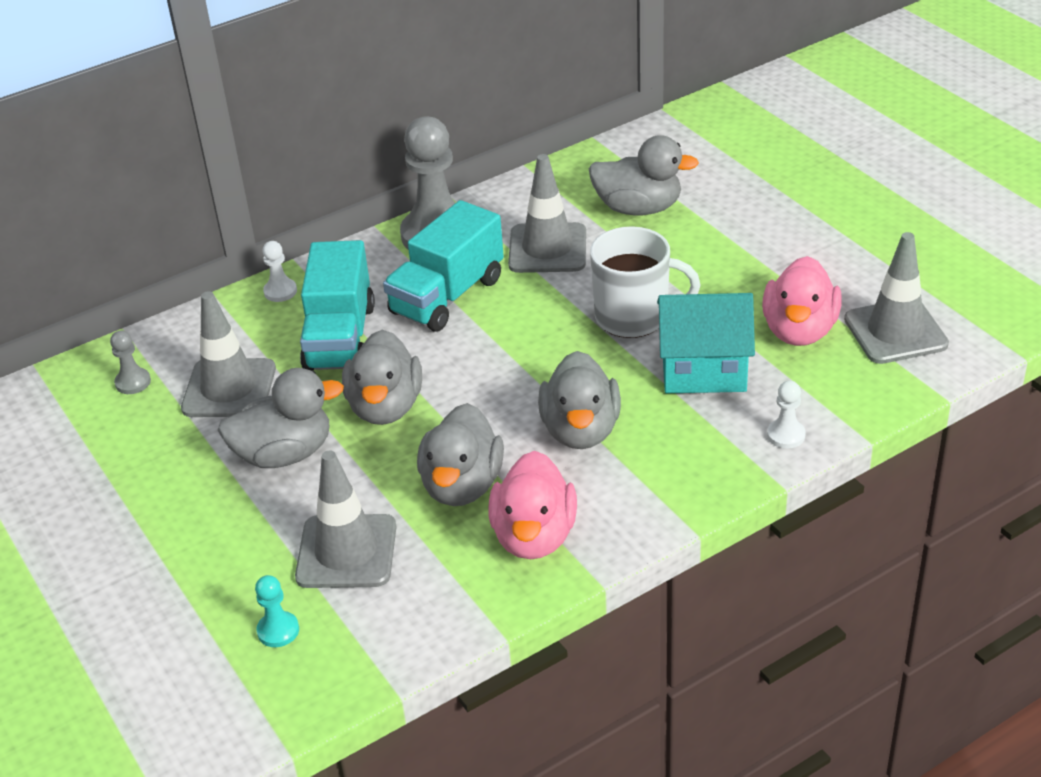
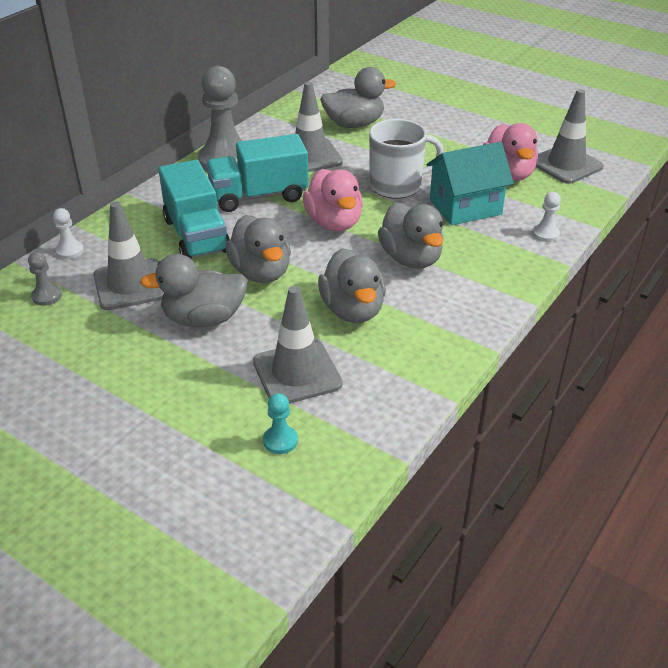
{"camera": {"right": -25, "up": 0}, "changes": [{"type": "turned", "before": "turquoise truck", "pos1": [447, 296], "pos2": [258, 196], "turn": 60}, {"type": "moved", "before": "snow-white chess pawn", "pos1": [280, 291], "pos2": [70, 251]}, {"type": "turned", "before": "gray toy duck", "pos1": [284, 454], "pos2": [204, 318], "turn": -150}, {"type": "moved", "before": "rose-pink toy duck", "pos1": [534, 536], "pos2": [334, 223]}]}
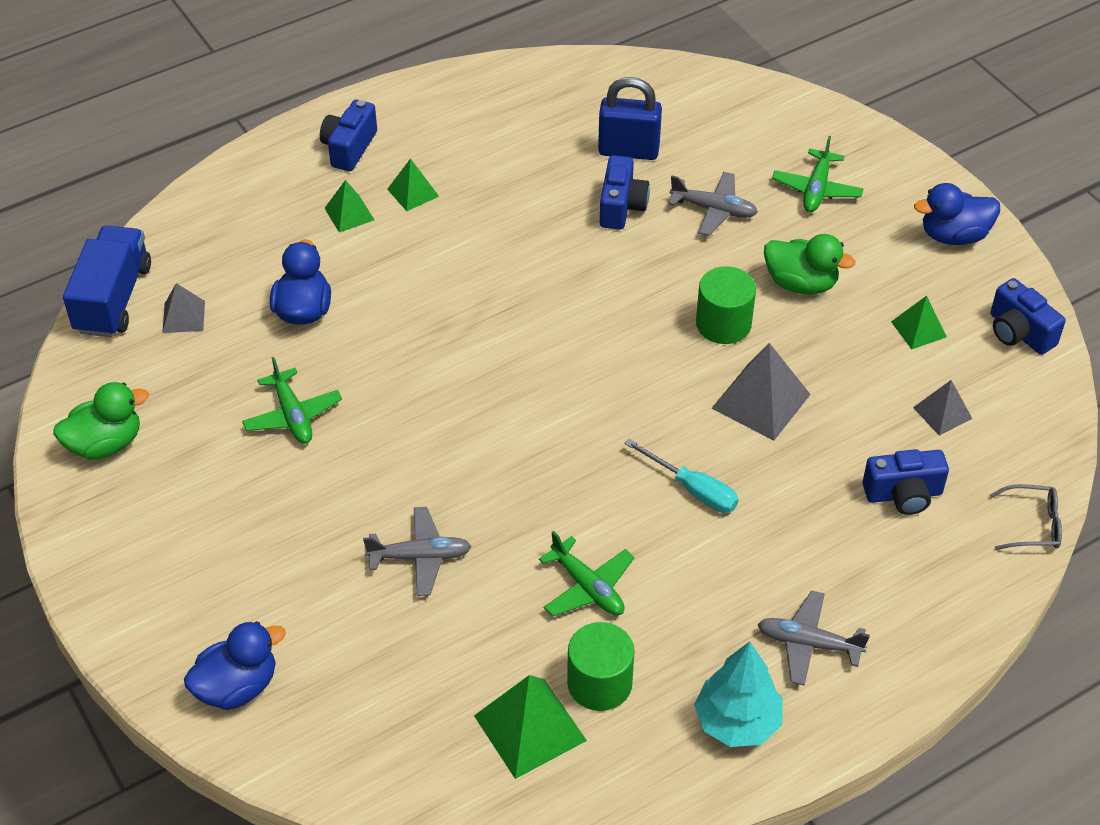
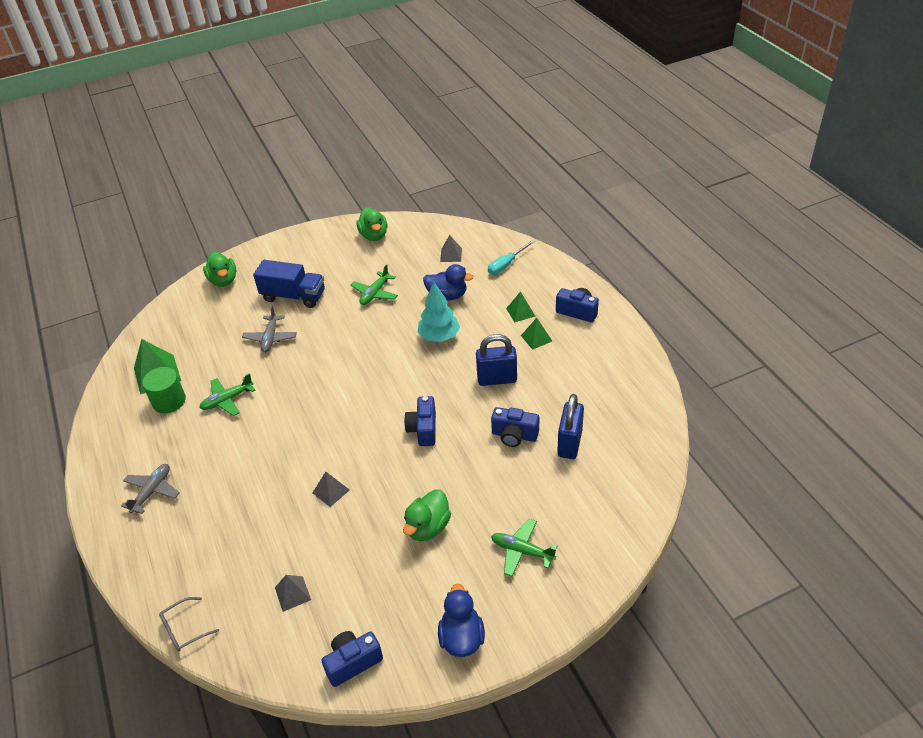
{"camera": {"right": 100, "up": -5}, "changes": [{"type": "removed", "before": "gray plane", "pos1": [714, 210]}, {"type": "moved", "before": "royal blue truck", "pos1": [113, 299], "pos2": [293, 296]}, {"type": "removed", "before": "emerald cylinder", "pos1": [723, 324]}, {"type": "removed", "before": "emerald pyramid", "pos1": [918, 329]}, {"type": "resized", "before": "gray pyramid", "pos1": [761, 401], "pos2": [331, 491], "scale": 0.58}, {"type": "turned", "before": "emerald plane", "pos1": [292, 415], "pos2": [375, 293], "turn": -45}, {"type": "moved", "before": "turquoise flat screwdriver", "pos1": [693, 489], "pos2": [506, 265]}, {"type": "moved", "before": "royal blue camera", "pos1": [903, 494], "pos2": [423, 429]}, {"type": "turned", "before": "gray eyeglasses", "pos1": [1032, 525], "pos2": [184, 629], "turn": 45}, {"type": "recoloured", "before": "royal blue toy duck", "after": "emerald toy duck", "pos1": [237, 687], "pos2": [223, 280]}, {"type": "moved", "before": "turquoise toy tree", "pos1": [737, 722], "pos2": [439, 336]}, {"type": "added", "after": "royal blue lock", "pos2": [497, 379]}]}
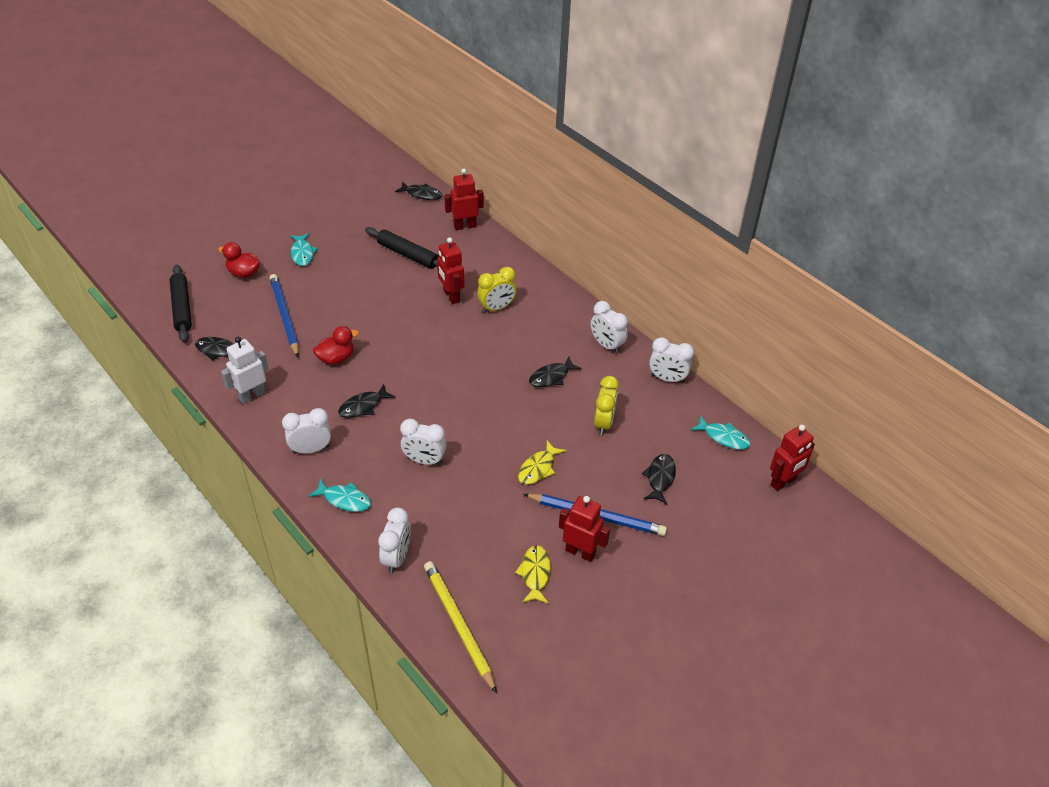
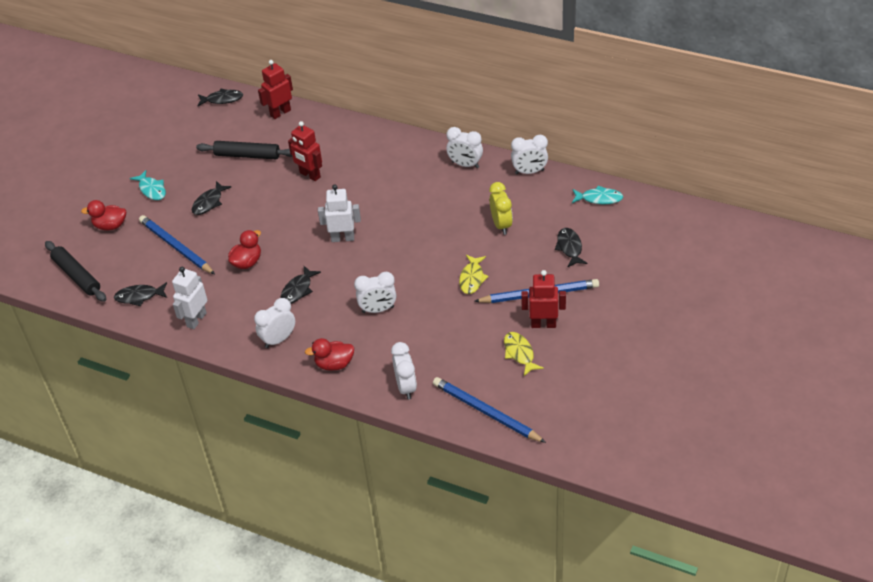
{"camera": {"right": -20, "up": 0}, "changes": [{"type": "removed", "before": "golden bedside clock", "pos1": [496, 308]}, {"type": "moved", "before": "jet-black fish", "pos1": [551, 377], "pos2": [209, 202]}, {"type": "removed", "before": "scarlet toy robot", "pos1": [783, 482]}, {"type": "replaced", "before": "turquoise fish", "after": "scarlet toy duck", "pos1": [344, 499], "pos2": [334, 364]}, {"type": "recoloured", "before": "golden wooden pencil", "after": "royal blue wooden pencil", "pos1": [458, 625], "pos2": [486, 412]}, {"type": "added", "after": "snow-white toy robot", "pos2": [342, 238]}]}
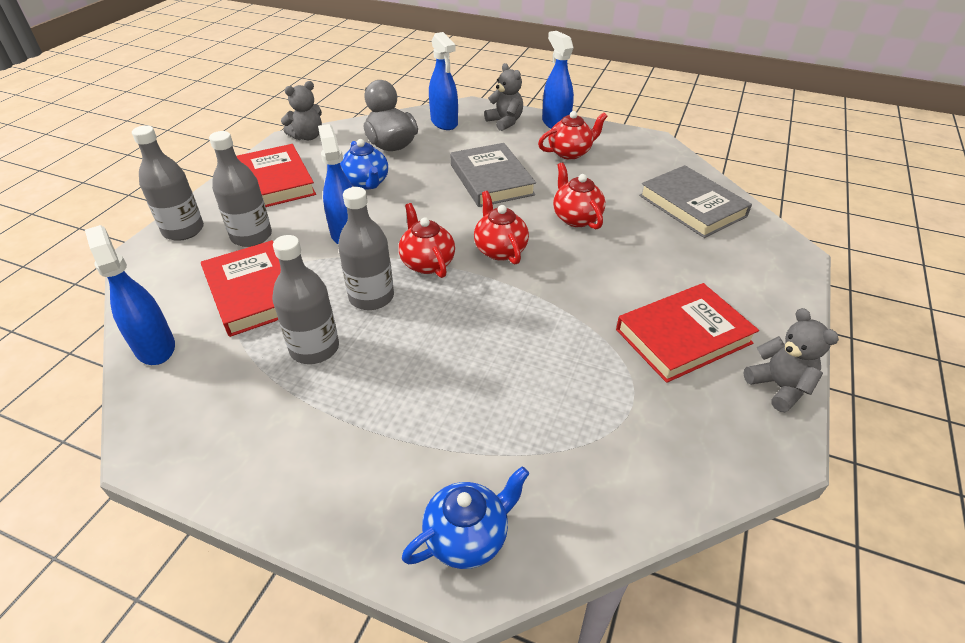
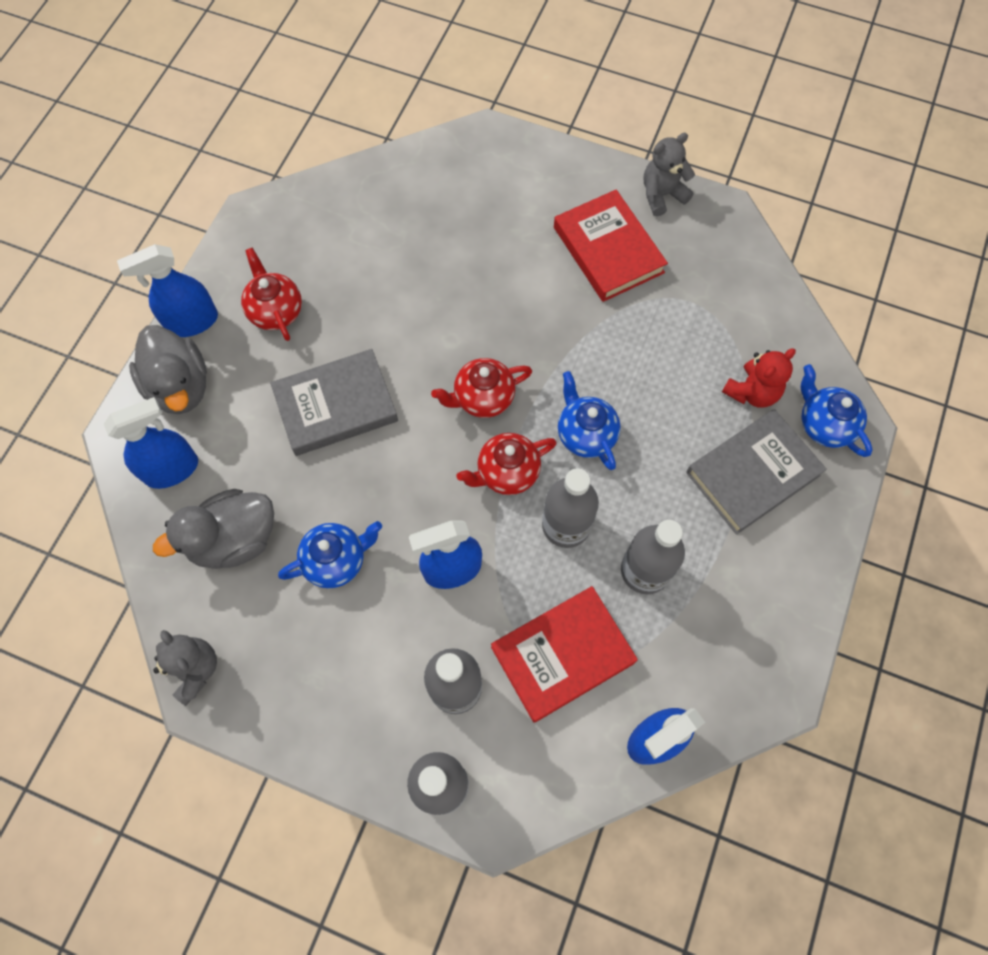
{"camera": {"right": -90, "up": 25}, "changes": [{"type": "replaced", "before": "gray teddy bear", "after": "gray toy duck", "pos1": [505, 122], "pos2": [180, 386]}, {"type": "removed", "before": "scarlet book", "pos1": [275, 181]}, {"type": "removed", "before": "scarlet teapot", "pos1": [576, 218]}, {"type": "moved", "before": "gray book", "pos1": [692, 206], "pos2": [752, 474]}, {"type": "added", "after": "scarlet teddy bear", "pos2": [752, 392]}, {"type": "added", "after": "royal blue teapot", "pos2": [585, 434]}]}
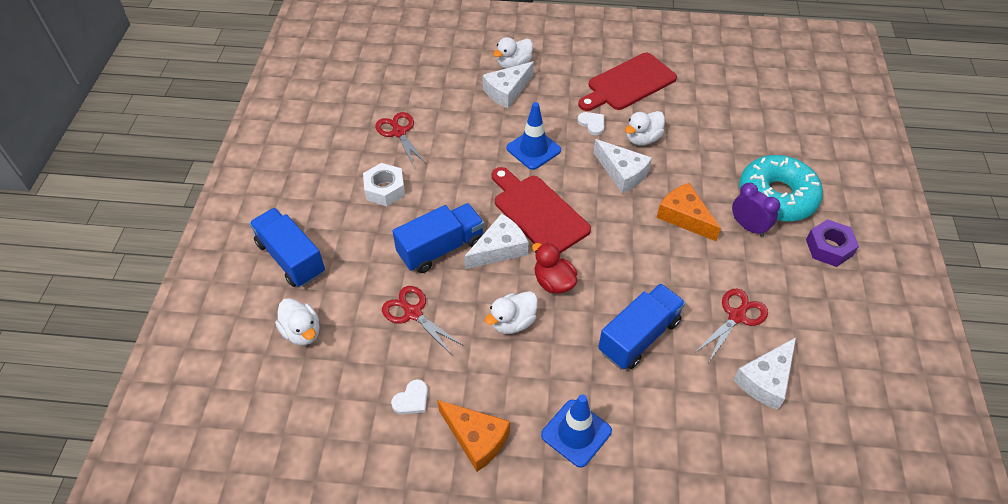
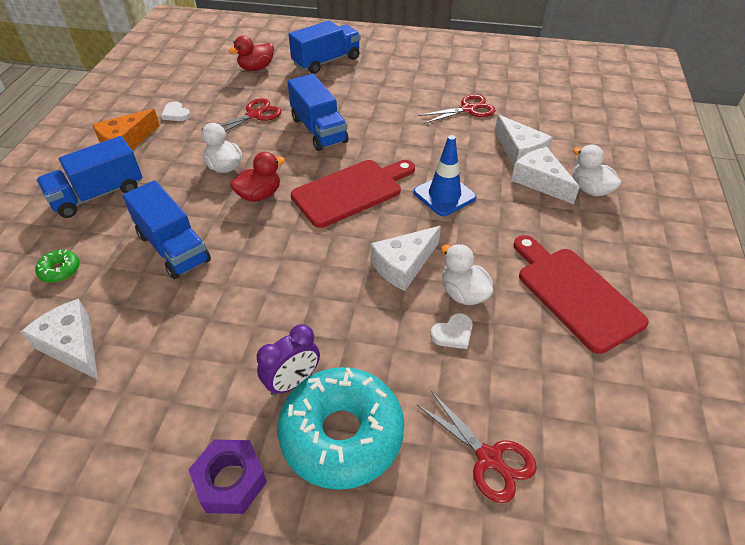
{"camera": {"right": 95, "up": -5}, "changes": [{"type": "moved", "before": "snow-white heart", "pos1": [592, 124], "pos2": [453, 333]}, {"type": "removed", "before": "snow-white nut", "pos1": [385, 189]}, {"type": "removed", "before": "bright orange cheese wedge", "pos1": [684, 217]}, {"type": "moved", "before": "snow-white cheese wedge", "pos1": [499, 249], "pos2": [519, 151]}, {"type": "moved", "before": "scarlet scissors", "pos1": [737, 316], "pos2": [489, 458]}, {"type": "recoloured", "before": "snow-white toy duck", "after": "scarlet toy duck", "pos1": [302, 332], "pos2": [256, 68]}, {"type": "replaced", "before": "royal blue traffic cone", "after": "royal blue truck", "pos1": [576, 433], "pos2": [98, 195]}, {"type": "added", "after": "emerald donut", "pos2": [60, 270]}]}
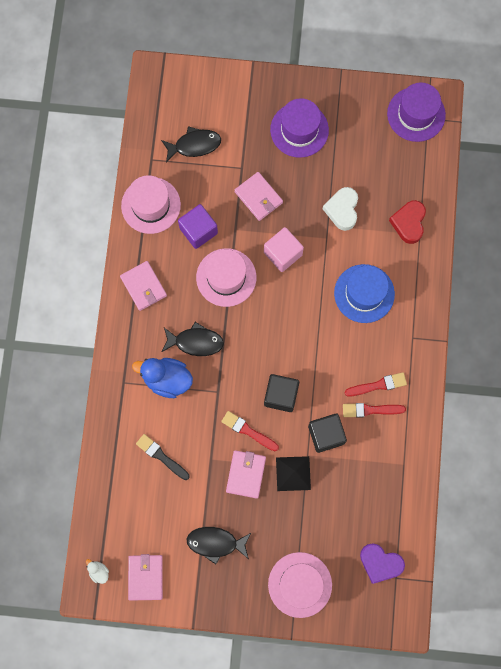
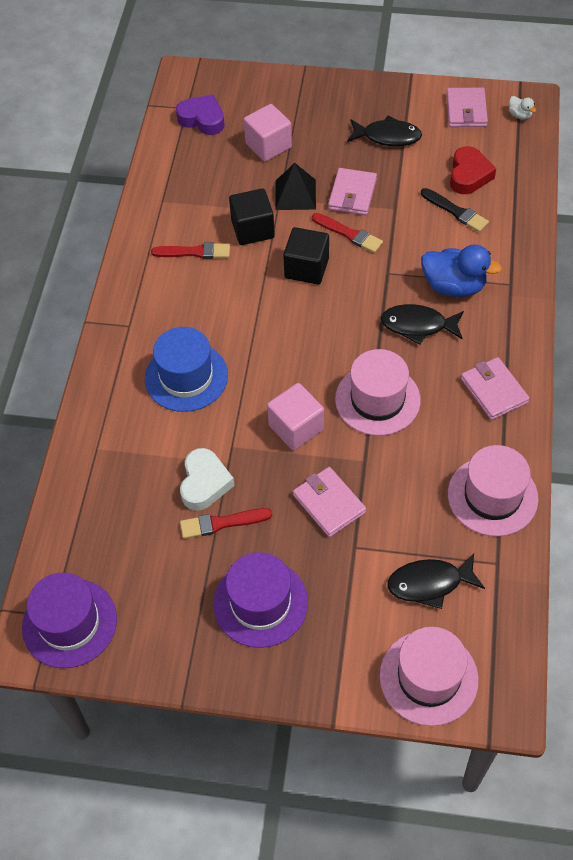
{"camera": {"right": -175, "up": -20}, "changes": [{"type": "moved", "before": "scarlet heart", "pos1": [408, 223], "pos2": [469, 175]}, {"type": "removed", "before": "purple solid cube", "pos1": [198, 231]}, {"type": "moved", "before": "scarlet brush", "pos1": [378, 385], "pos2": [221, 523]}, {"type": "moved", "before": "rose-pink tall hat", "pos1": [300, 584], "pos2": [428, 677]}, {"type": "added", "after": "rose-pink solid cube", "pos2": [268, 145]}]}
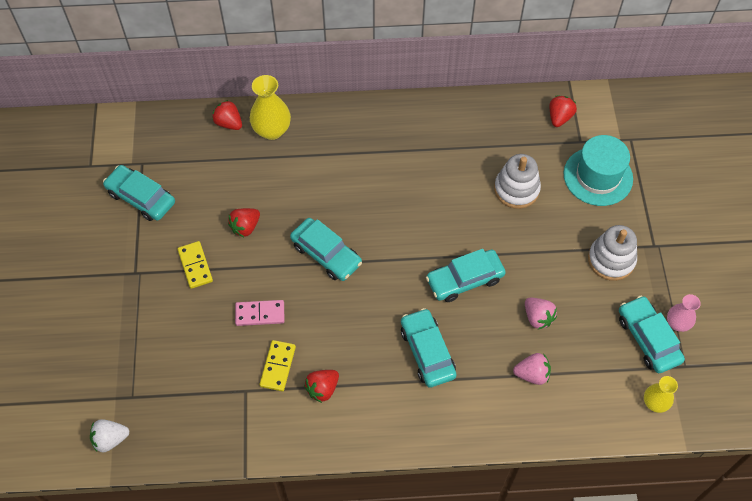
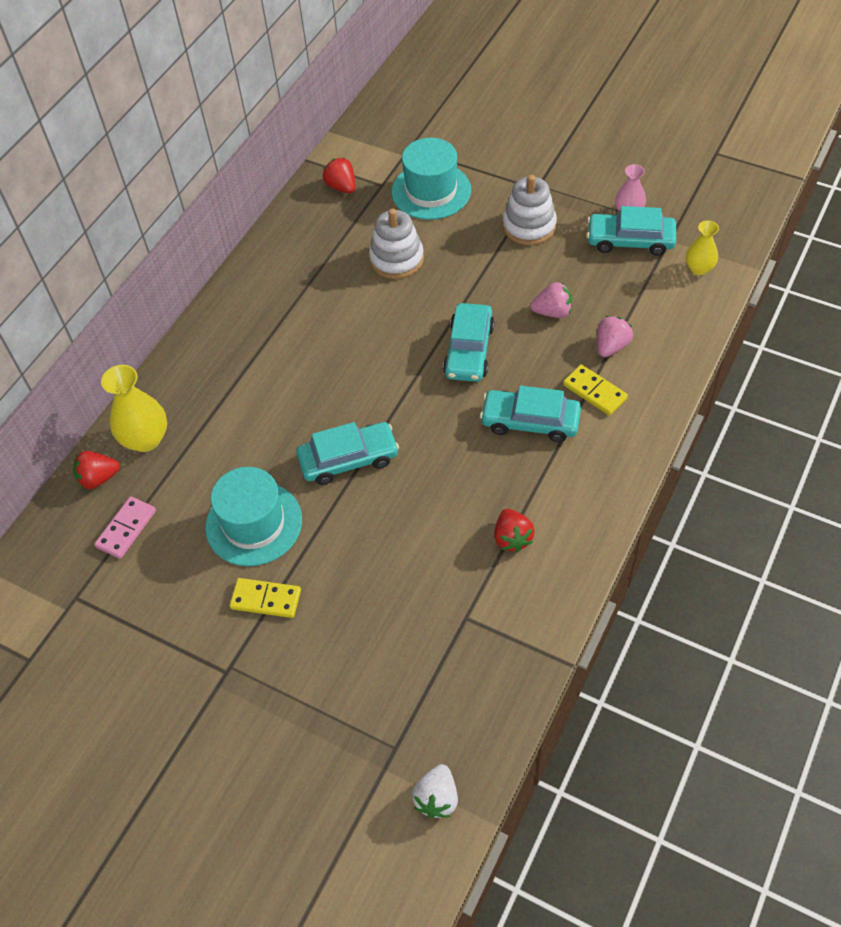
{"camera": {"right": -55, "up": -5}, "changes": [{"type": "removed", "before": "turquoise car", "pos1": [141, 198]}, {"type": "replaced", "before": "scarlet berry", "after": "turquoise tall hat", "pos1": [245, 227], "pos2": [254, 523]}, {"type": "moved", "before": "rose-pink domino", "pos1": [260, 314], "pos2": [126, 529]}, {"type": "moved", "before": "golden domino", "pos1": [278, 366], "pos2": [594, 391]}]}
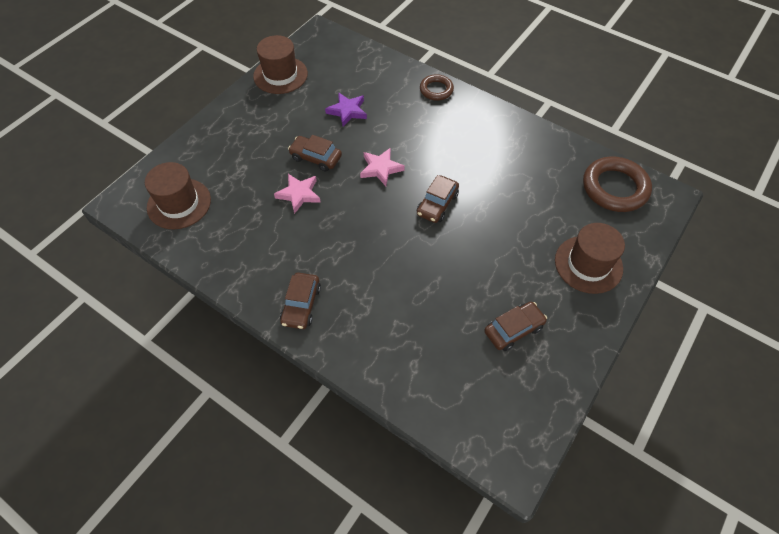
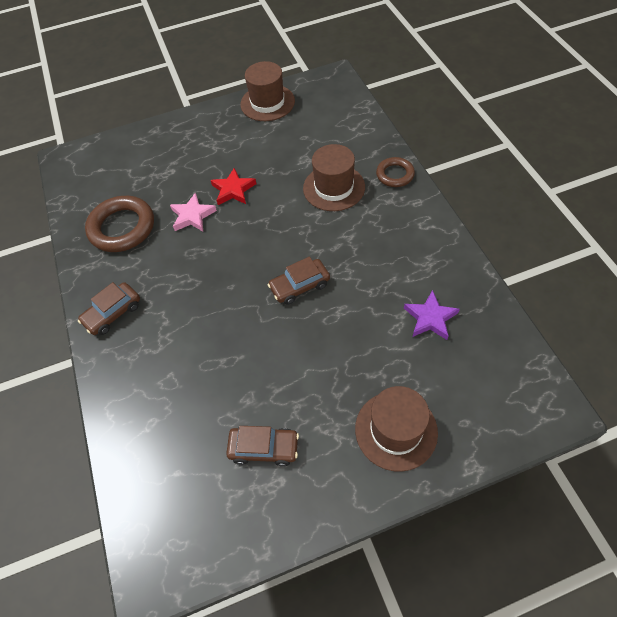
{"camera": {"right": 40, "up": 0}, "changes": [{"type": "moved", "before": "purple star shape", "pos1": [347, 111], "pos2": [430, 318]}, {"type": "replaced", "before": "russet car", "after": "scarlet star shape", "pos1": [316, 158], "pos2": [233, 190]}, {"type": "removed", "before": "rose-pink star shape", "pos1": [381, 168]}, {"type": "moved", "before": "russet hoop", "pos1": [614, 188], "pos2": [122, 227]}, {"type": "moved", "before": "russet tall hat", "pos1": [179, 203], "pos2": [334, 188]}]}
